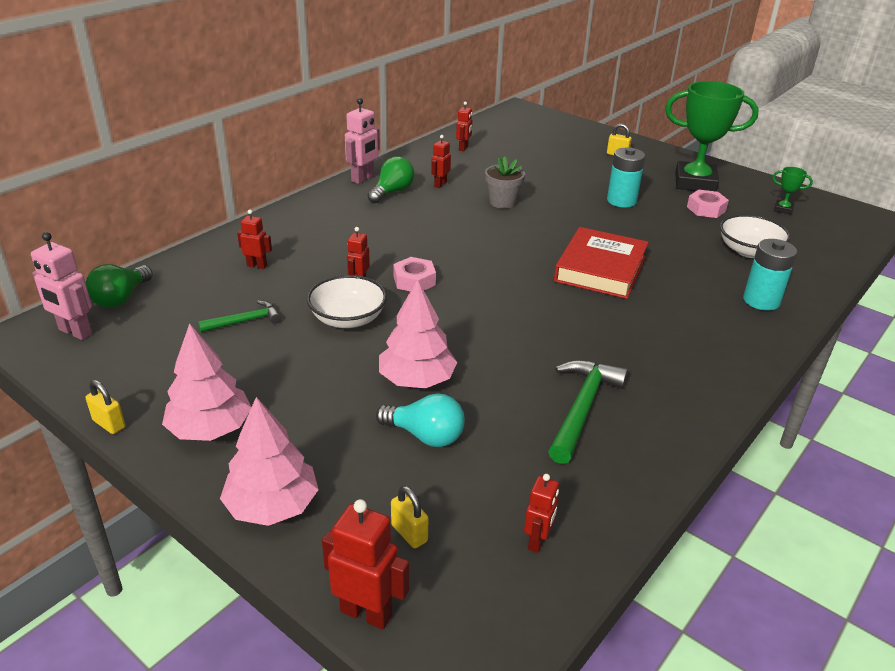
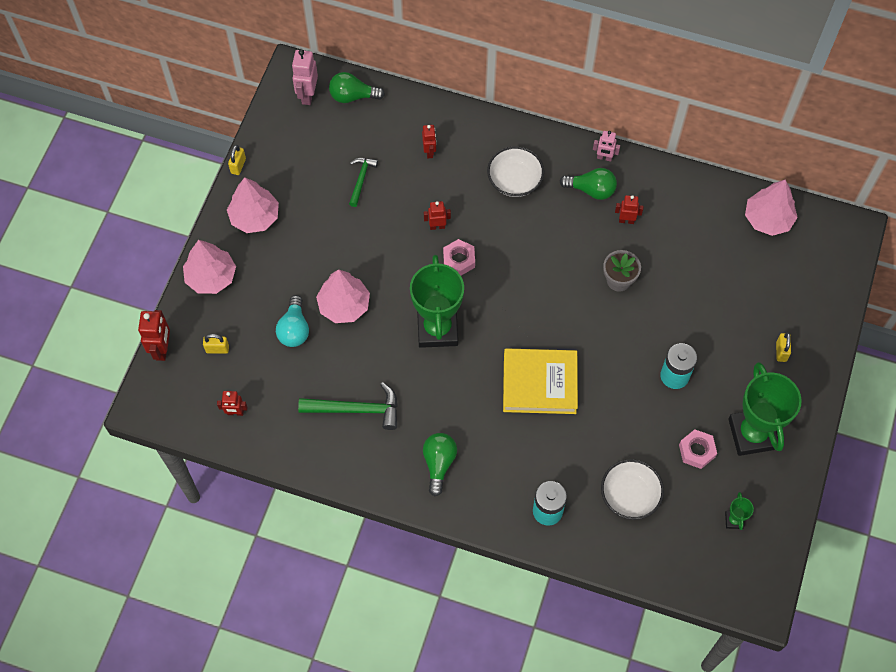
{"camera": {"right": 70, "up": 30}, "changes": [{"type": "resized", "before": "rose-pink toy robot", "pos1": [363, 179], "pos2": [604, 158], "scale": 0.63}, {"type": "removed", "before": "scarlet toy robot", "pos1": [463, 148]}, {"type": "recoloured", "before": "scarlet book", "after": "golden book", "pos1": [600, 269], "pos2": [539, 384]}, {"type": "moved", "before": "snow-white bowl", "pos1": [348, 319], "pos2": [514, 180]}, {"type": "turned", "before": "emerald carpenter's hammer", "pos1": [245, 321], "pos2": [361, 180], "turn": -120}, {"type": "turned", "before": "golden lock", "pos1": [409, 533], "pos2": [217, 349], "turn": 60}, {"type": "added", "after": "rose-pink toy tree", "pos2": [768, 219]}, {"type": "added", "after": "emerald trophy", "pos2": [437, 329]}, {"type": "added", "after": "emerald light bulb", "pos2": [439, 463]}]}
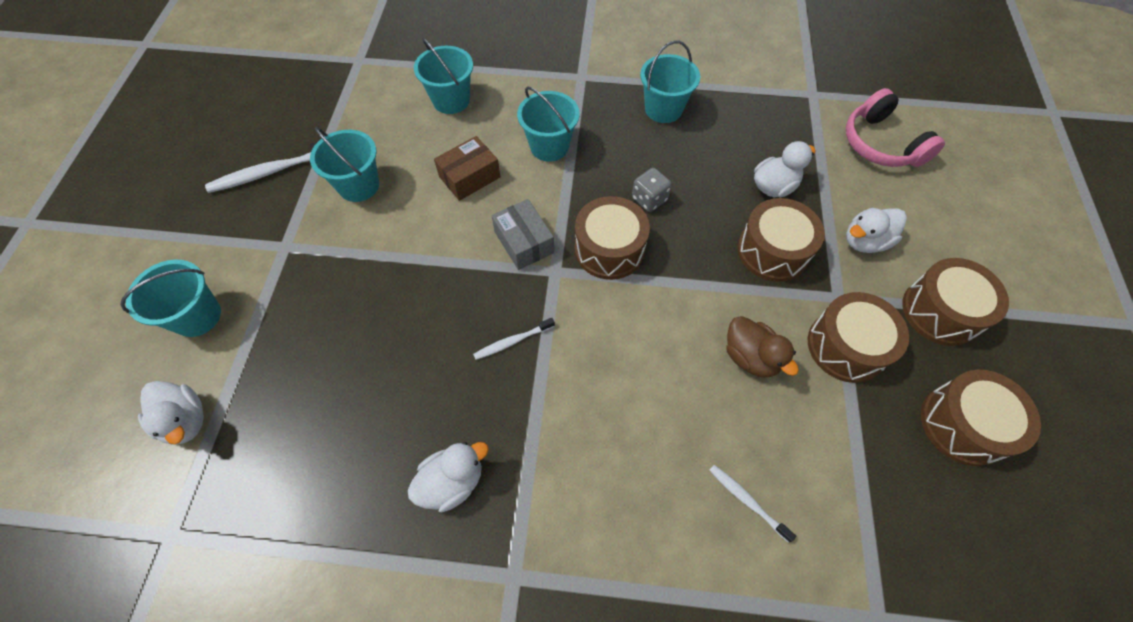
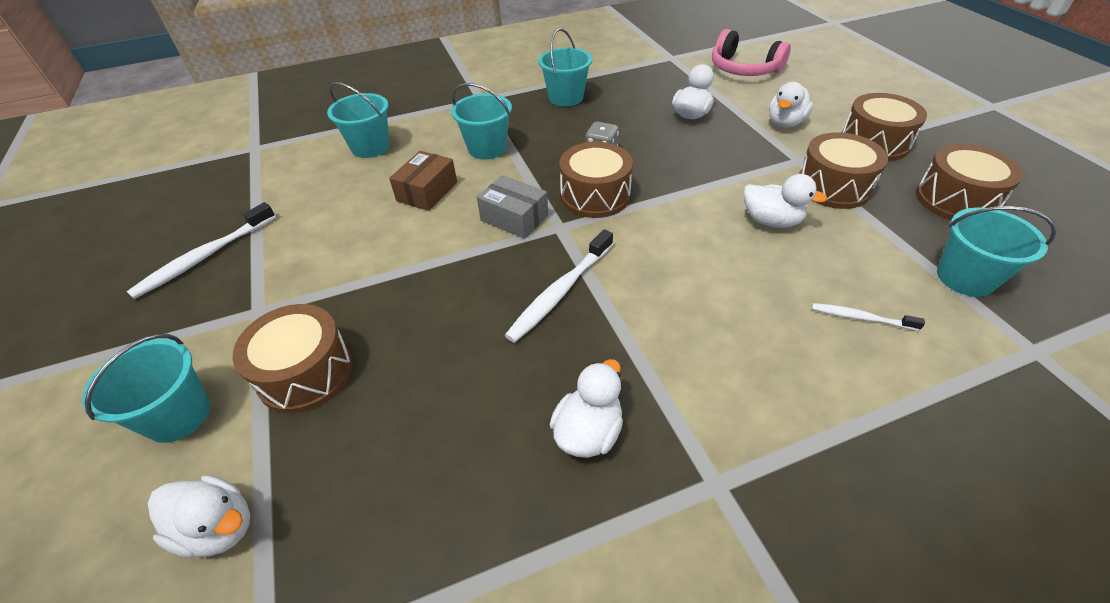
{"camera": {"right": -25, "up": -15}, "changes": [{"type": "moved", "before": "turquoise pail", "pos1": [359, 185], "pos2": [965, 278]}, {"type": "moved", "before": "russet drum", "pos1": [772, 251], "pos2": [305, 373]}, {"type": "recoloured", "before": "russet toy duck", "after": "snow-white toy duck", "pos1": [750, 357], "pos2": [771, 221]}, {"type": "resized", "before": "snow-white tooth brush", "pos1": [512, 341], "pos2": [560, 292], "scale": 1.75}]}
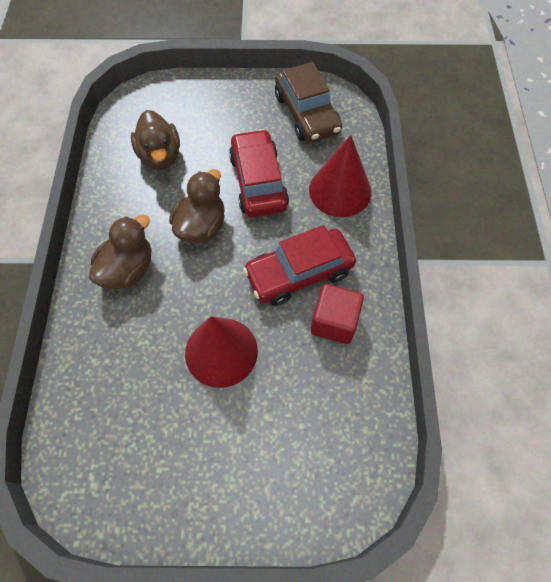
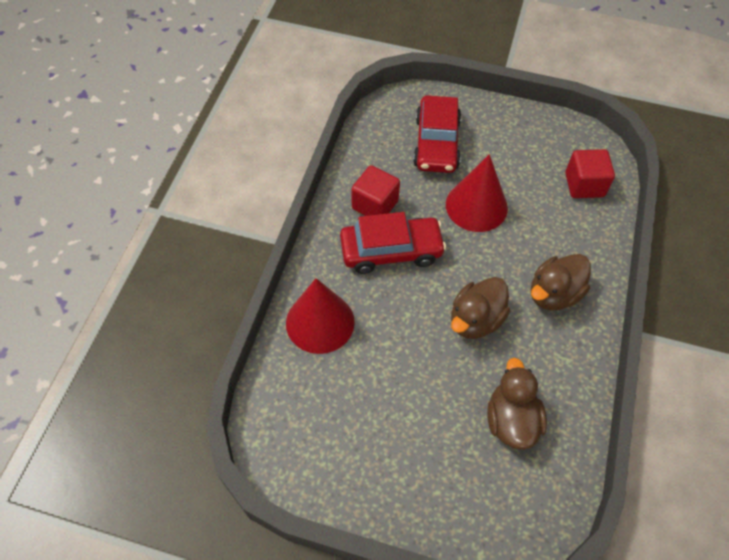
{"camera": {"right": -165, "up": -5}, "changes": [{"type": "removed", "before": "russet car", "pos1": [307, 114]}, {"type": "moved", "before": "scarlet car", "pos1": [258, 182], "pos2": [436, 143]}, {"type": "added", "after": "scarlet solid cube", "pos2": [584, 185]}]}
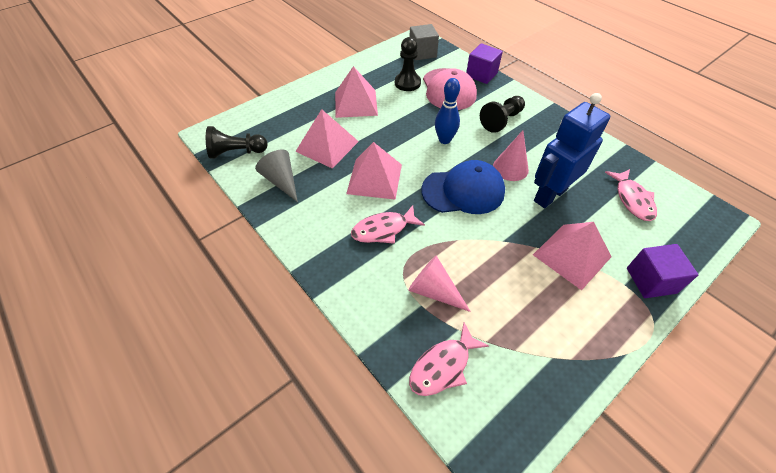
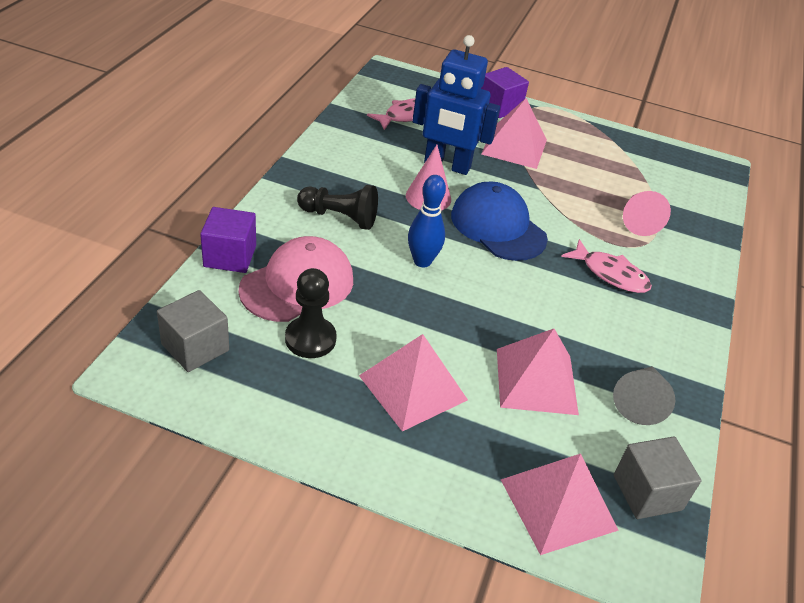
{"camera": {"right": -125, "up": -10}, "changes": [{"type": "replaced", "before": "jet-black chess pawn", "after": "gray solid cube", "pos1": [237, 152], "pos2": [647, 492]}, {"type": "moved", "before": "rose-pink pyramid", "pos1": [374, 178], "pos2": [558, 504]}, {"type": "removed", "before": "rose-pink fish", "pos1": [443, 366]}]}
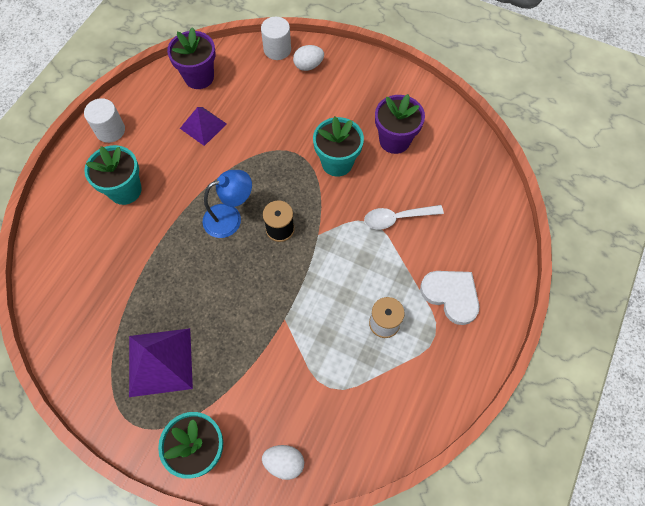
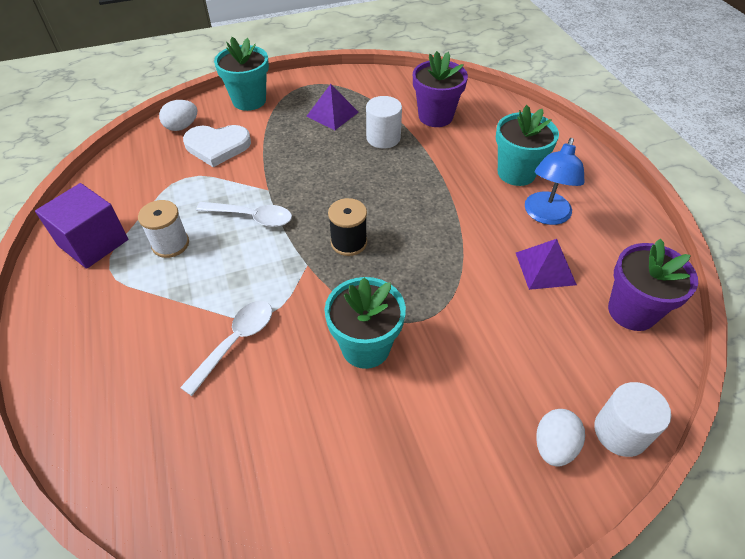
{"camera": {"right": 135, "up": -15}, "changes": [{"type": "moved", "before": "purple potted plant", "pos1": [394, 140], "pos2": [435, 116]}, {"type": "moved", "before": "snow-white cylinder", "pos1": [110, 130], "pos2": [383, 138]}, {"type": "moved", "before": "royal blue lamp", "pos1": [230, 218], "pos2": [545, 215]}, {"type": "moved", "before": "snow-white heart", "pos1": [451, 295], "pos2": [217, 146]}, {"type": "resized", "before": "purple pyramid", "pos1": [160, 362], "pos2": [332, 114], "scale": 0.65}, {"type": "added", "after": "purple solid cube", "pos2": [93, 242]}, {"type": "added", "after": "snow-white spoon", "pos2": [252, 217]}]}
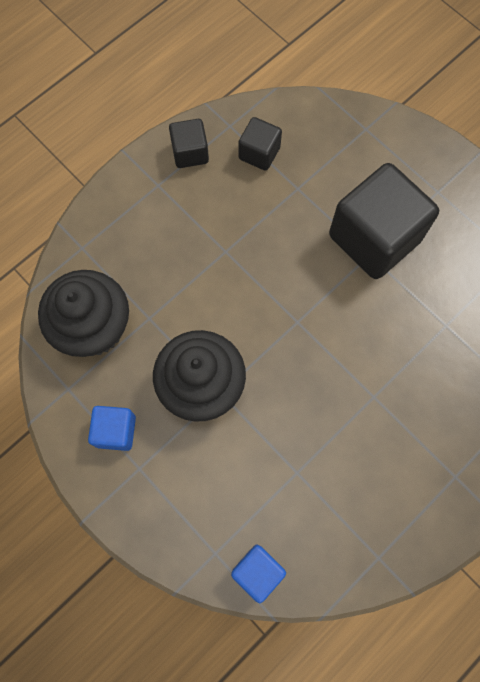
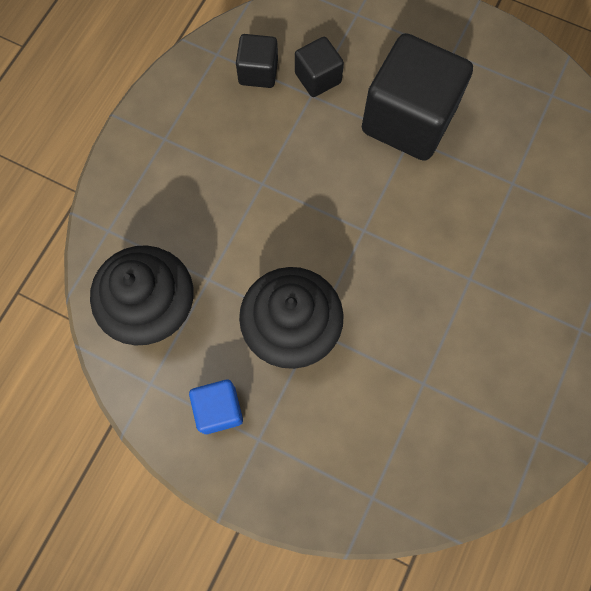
{"camera": {"right": -20, "up": 0}, "changes": [{"type": "moved", "before": "jet-black solid cube", "pos1": [190, 153], "pos2": [318, 78]}, {"type": "removed", "before": "royal blue solid cube", "pos1": [257, 571]}]}
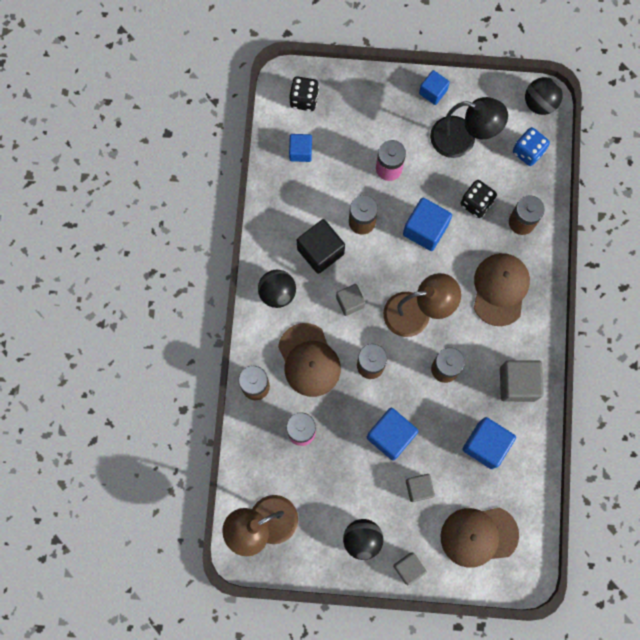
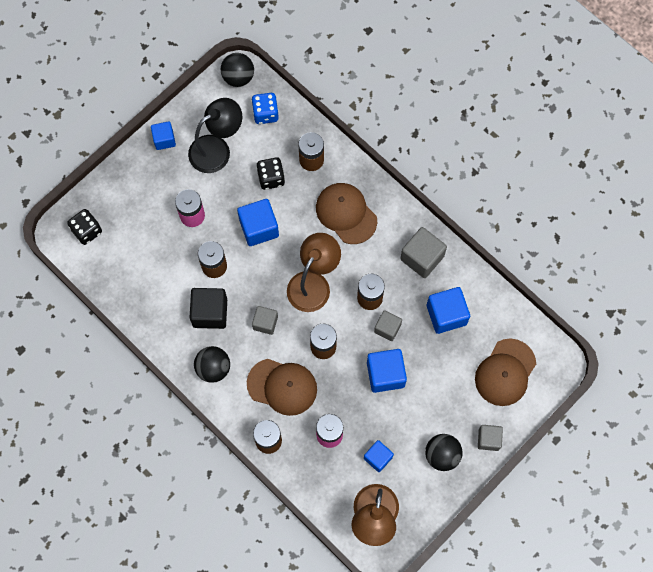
{"camera": {"right": -50, "up": -5}, "changes": [{"type": "moved", "before": "royal blue solid cube", "pos1": [300, 151], "pos2": [378, 458]}, {"type": "moved", "before": "gray solid cube", "pos1": [418, 488], "pos2": [387, 328]}]}
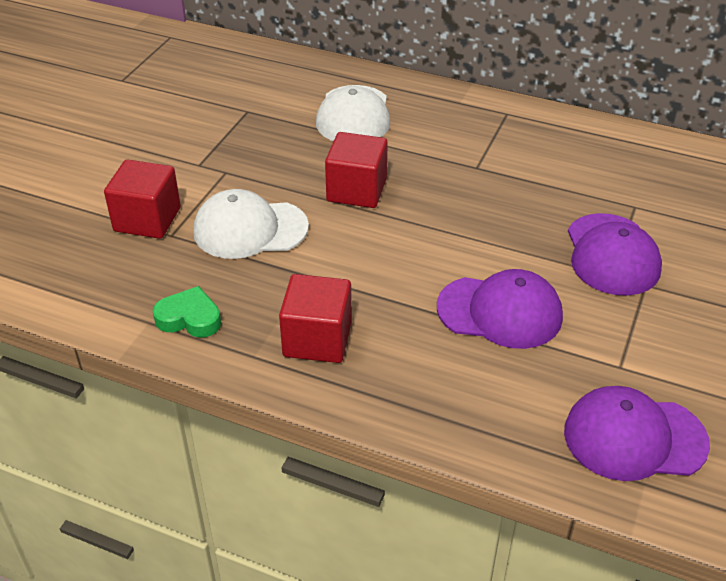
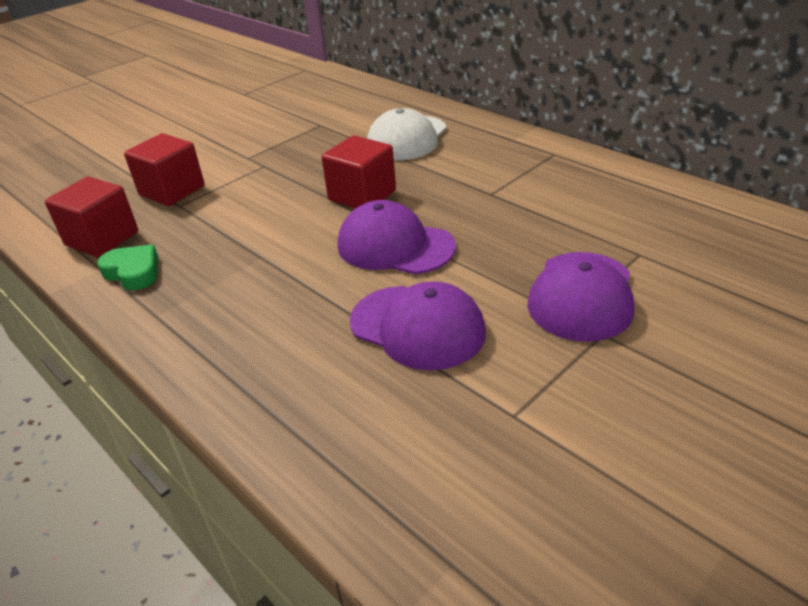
{"camera": {"right": 25, "up": -5}, "changes": [{"type": "removed", "before": "snow-white baseball cap", "pos1": [250, 229]}, {"type": "moved", "before": "scarlet solid cube", "pos1": [317, 339], "pos2": [102, 239]}, {"type": "moved", "before": "purple baseball cap", "pos1": [634, 437], "pos2": [395, 246]}]}
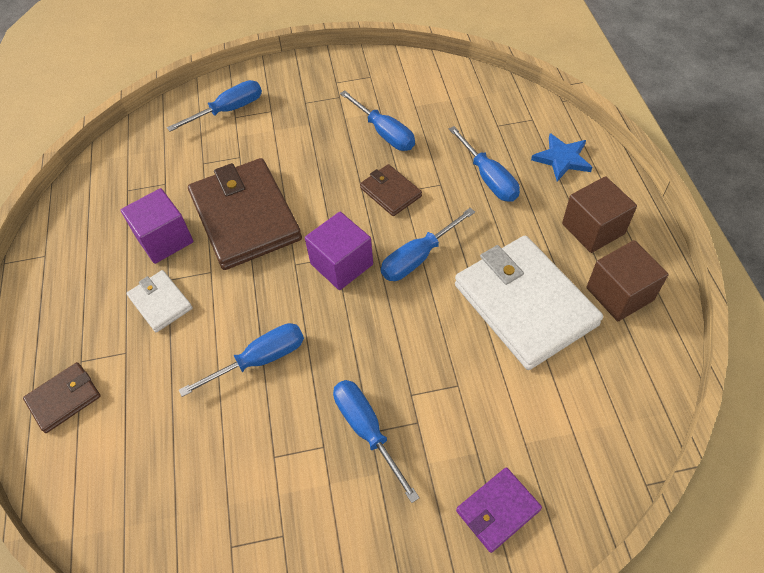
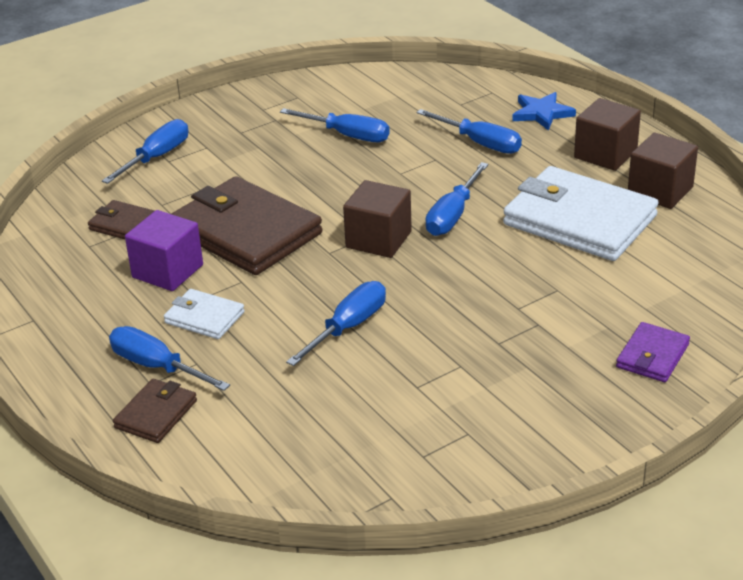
{"camera": {"right": -25, "up": -20}, "changes": [{"type": "moved", "before": "russet wallet", "pos1": [390, 192], "pos2": [125, 225]}, {"type": "recoloured", "before": "purple solid cube", "after": "russet solid cube", "pos1": [341, 264], "pos2": [378, 239]}, {"type": "moved", "before": "royal blue flat screwdriver", "pos1": [367, 431], "pos2": [157, 367]}]}
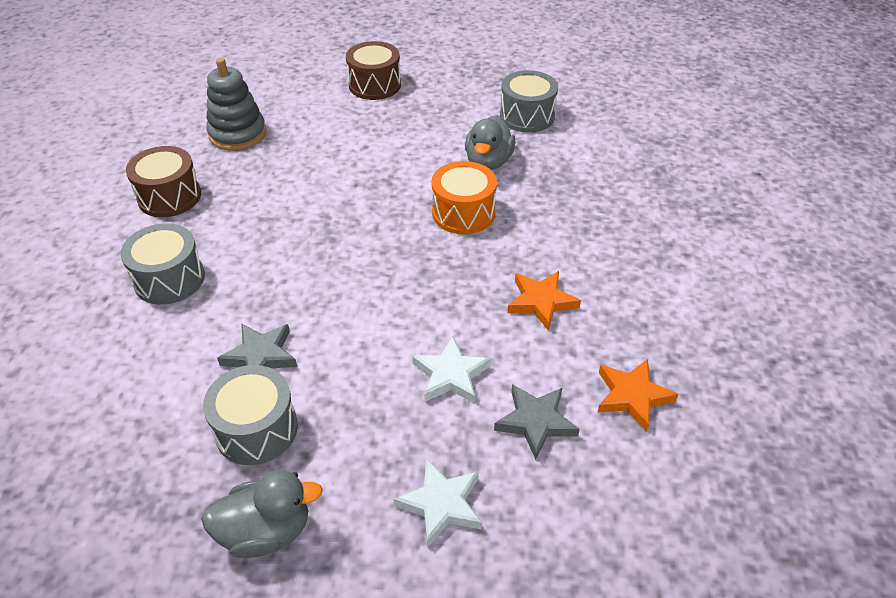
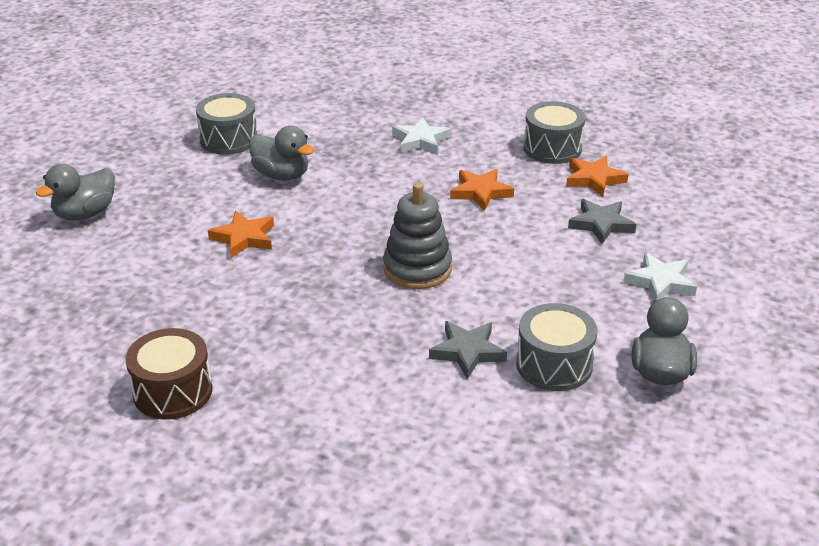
{"camera": {"right": -70, "up": -10}, "changes": [{"type": "replaced", "before": "russet drum", "after": "gray toy duck", "pos1": [375, 85], "pos2": [85, 214]}, {"type": "moved", "before": "gray stacking rings", "pos1": [237, 134], "pos2": [417, 269]}, {"type": "removed", "before": "bright orange drum", "pos1": [463, 213]}, {"type": "moved", "before": "gray drum", "pos1": [169, 279], "pos2": [552, 148]}, {"type": "moved", "before": "snow-white star shape", "pos1": [451, 375], "pos2": [420, 140]}, {"type": "added", "after": "bright orange star shape", "pos2": [244, 238]}]}
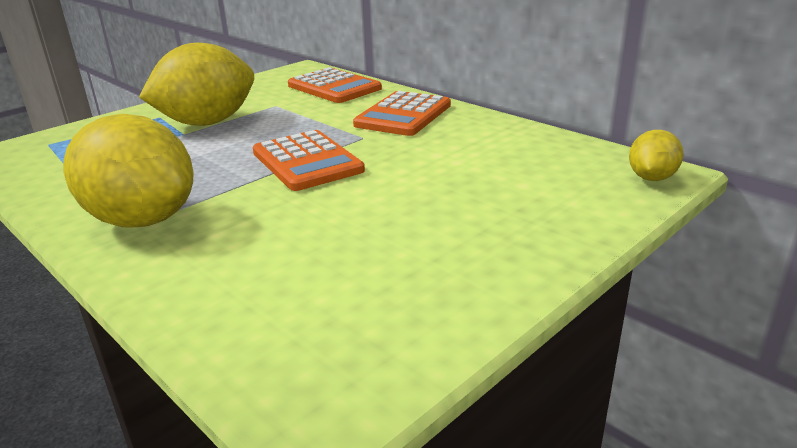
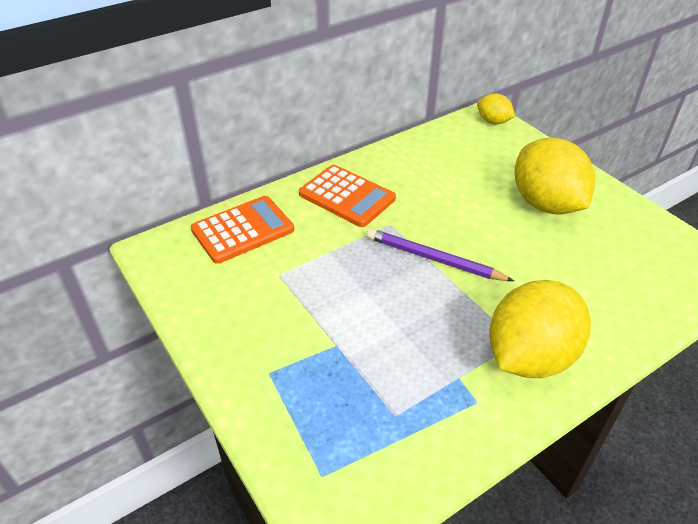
{"camera": {"right": -80, "up": 15}, "changes": [{"type": "moved", "before": "golden citrus fruit", "pos1": [207, 123], "pos2": [546, 204]}, {"type": "replaced", "before": "bright orange pocket calculator", "after": "purple wooden pencil", "pos1": [307, 161], "pos2": [434, 259]}]}
